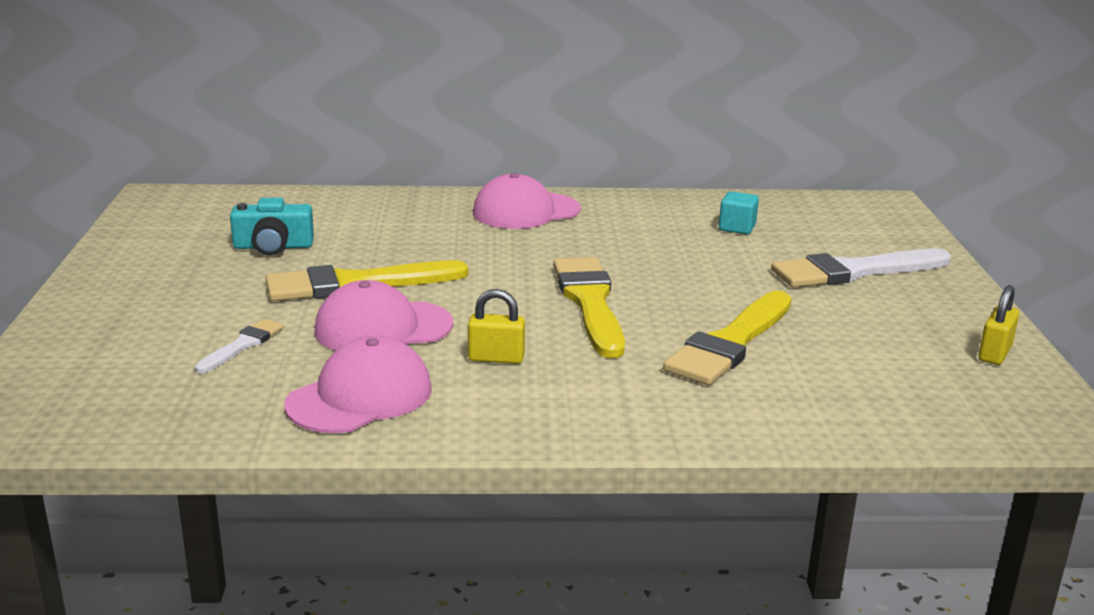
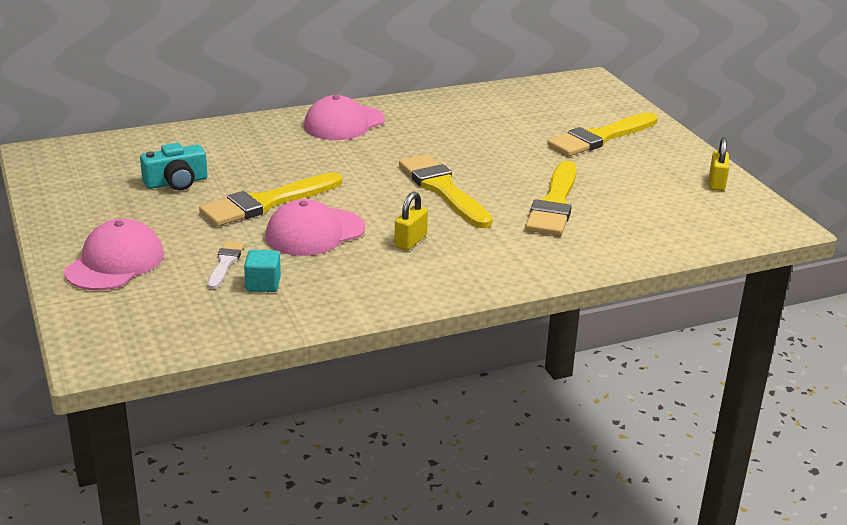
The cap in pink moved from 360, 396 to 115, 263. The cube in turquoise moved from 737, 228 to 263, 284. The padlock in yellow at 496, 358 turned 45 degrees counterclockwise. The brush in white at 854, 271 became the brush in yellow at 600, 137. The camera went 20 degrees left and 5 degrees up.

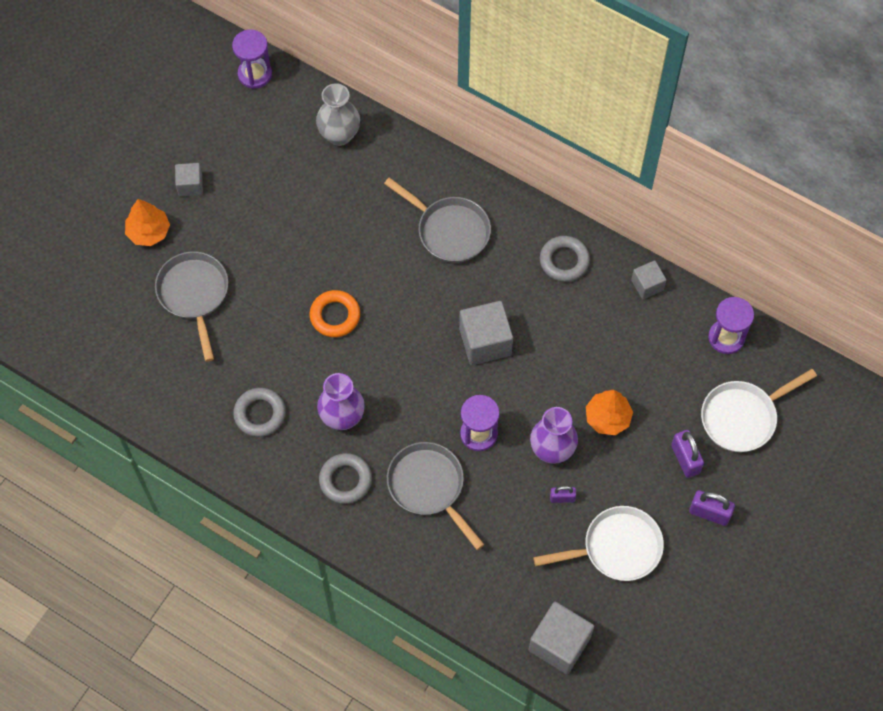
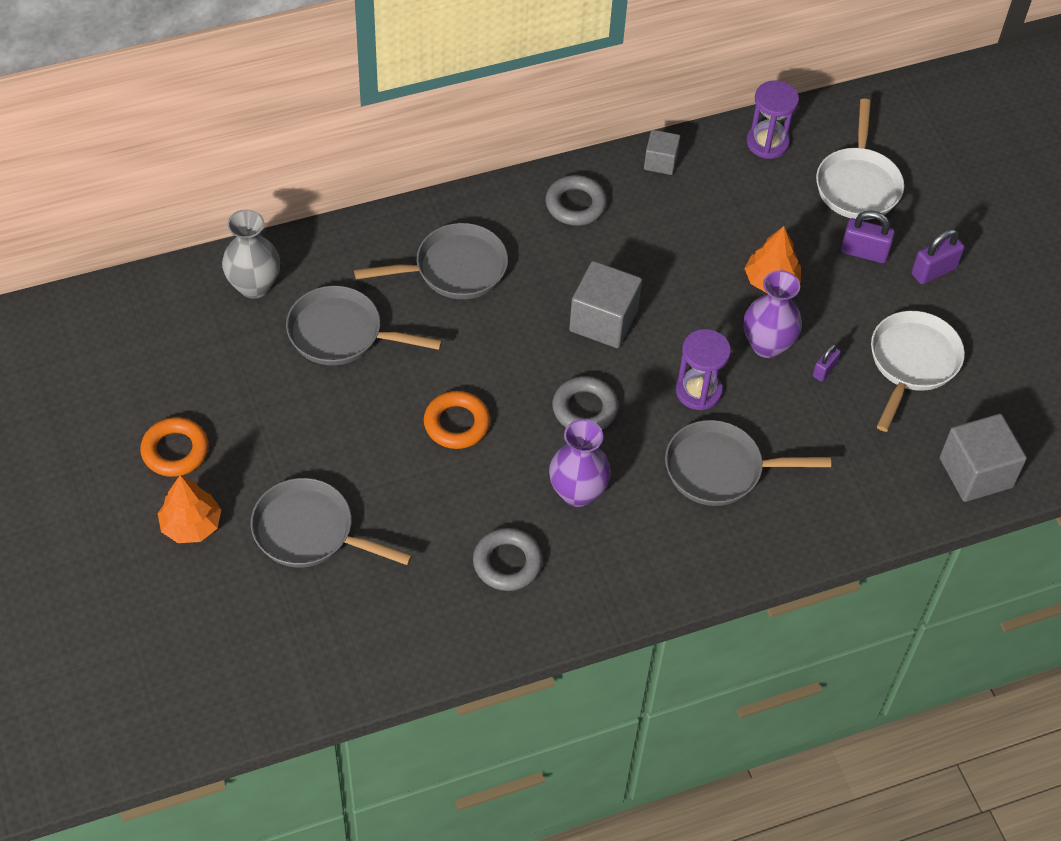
The cube in grey at 190, 185 was replaced by the ring in orange at 175, 451. The pan in grey at 341, 334 appeared. The ring in grey moved from 345, 480 to 584, 409. The hourglass in purple at 255, 74 disappeared. The camera went 55 degrees left and 10 degrees down.

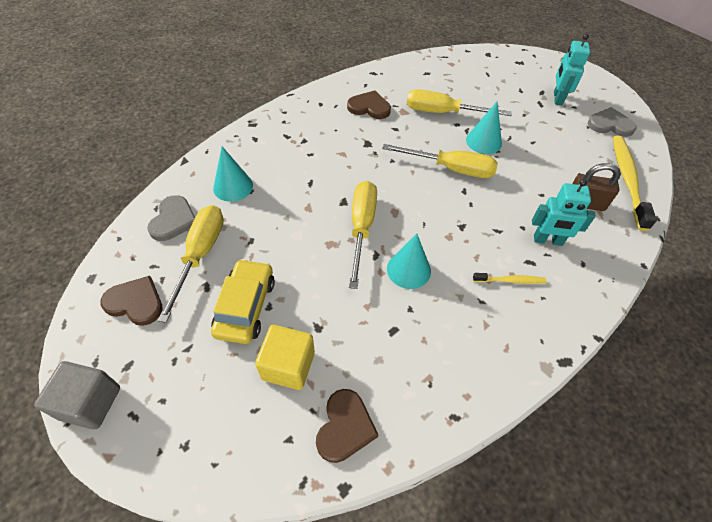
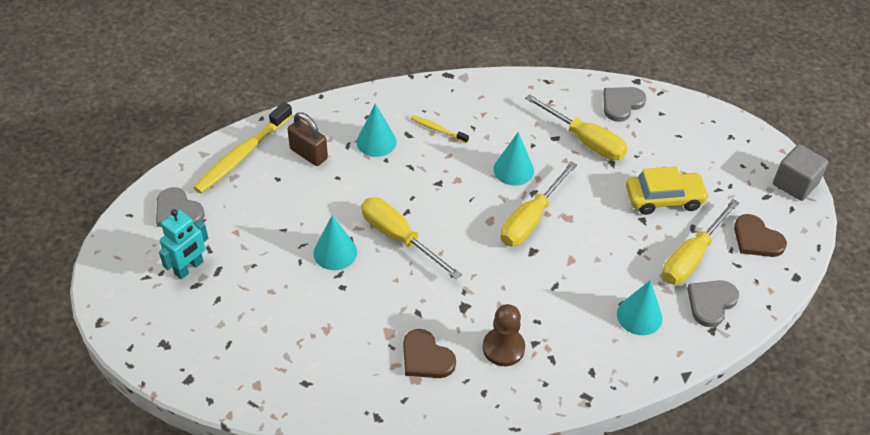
The robot in turquoise at 548, 240 was replaced by the cone in turquoise at 376, 142. The pawn in brown at 503, 348 appeared. The screwdriver in yellow moved from 443, 112 to 585, 140. The heart in brown at 345, 427 became the heart in grey at 621, 104. The car in yellow at 245, 307 turned 135 degrees counterclockwise. The cube in yellow at 288, 366 disappeared. The camera went 150 degrees left and 5 degrees down.

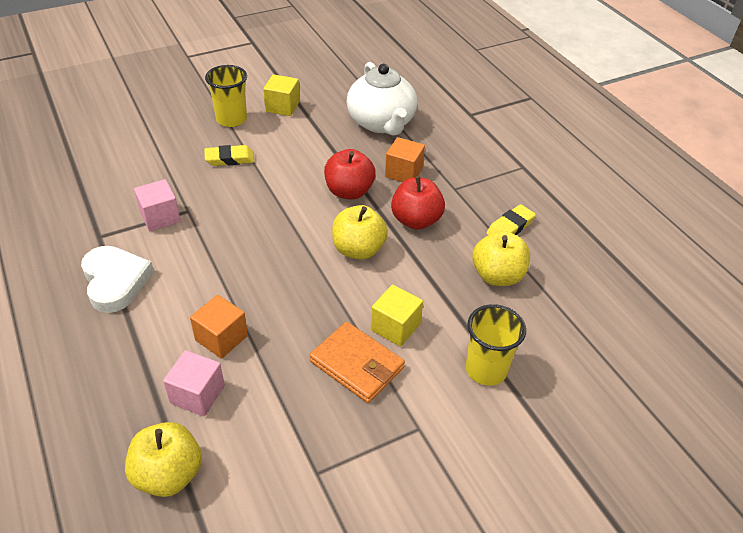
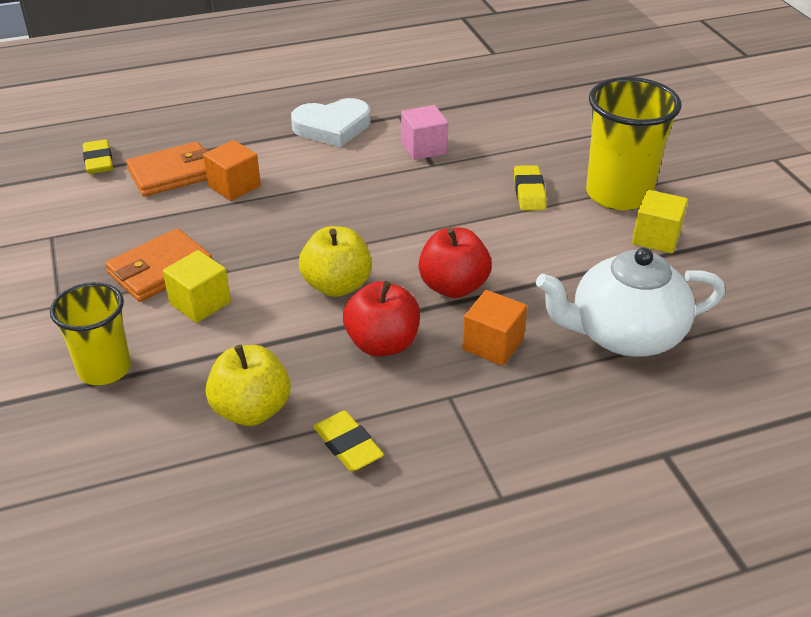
The apple in yellow at 168, 474 was replaced by the eraser in yellow at 98, 161. The cube in pink at 197, 394 was replaced by the wallet in orange at 172, 173. The cup in yellow at 231, 119 changed to 1.55 times the size. The camera went 100 degrees right and 5 degrees down.

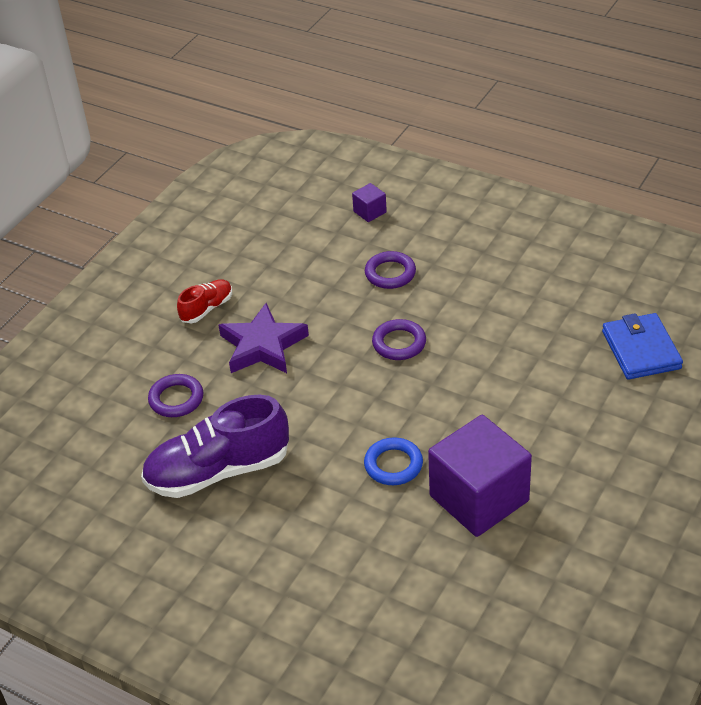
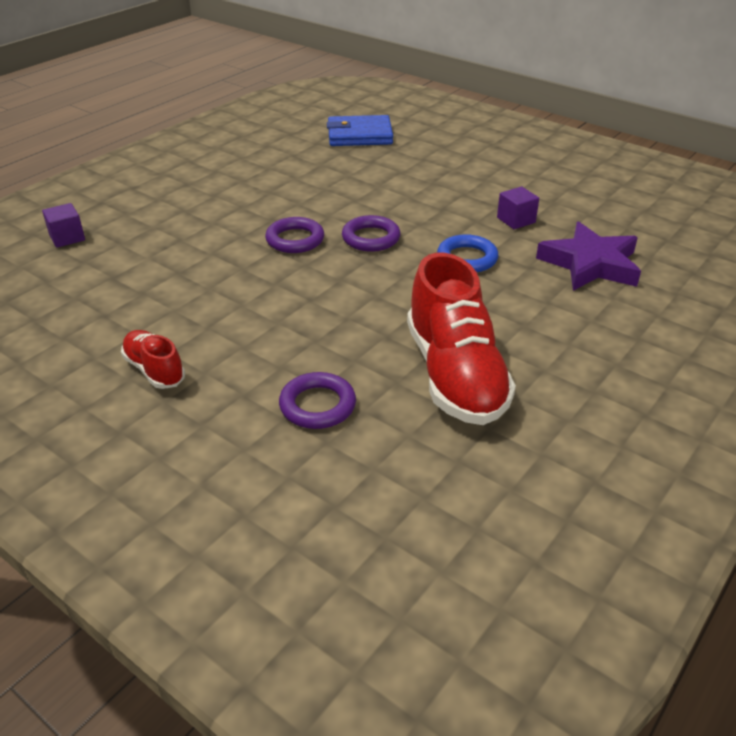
The ring in purple moved from 390, 273 to 371, 238. The shoe in purple at 218, 471 became the shoe in red at 455, 374. The cube in purple at 479, 498 changed to 0.42 times the size. The star in purple moved from 263, 345 to 590, 264. The camera went 85 degrees left and 5 degrees down.

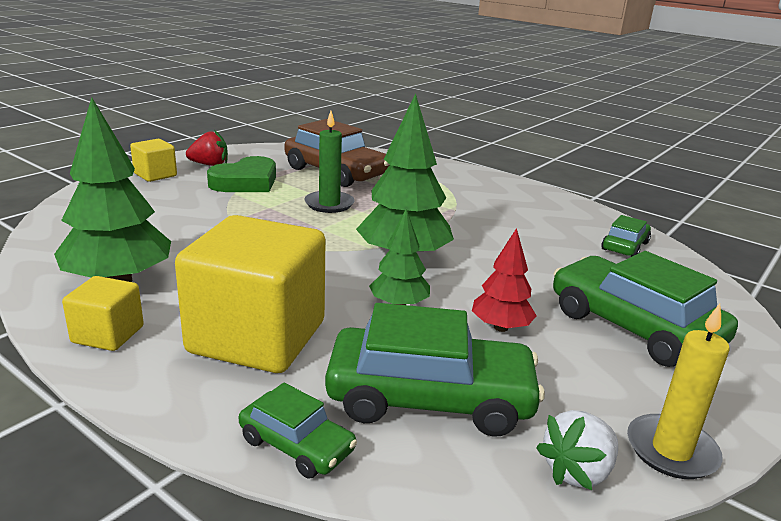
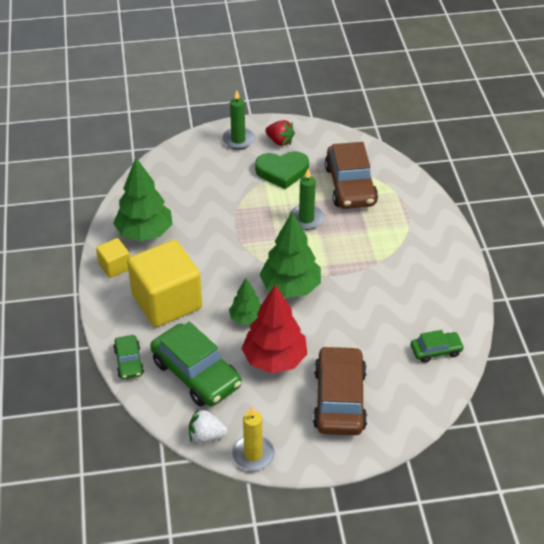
The cube in yellow at 155, 175 was replaced by the candle in green at 238, 140. The tree in red at 501, 327 changed to 1.79 times the size. The car in green at 633, 327 became the car in brown at 339, 399. The camera went 45 degrees right and 20 degrees up.

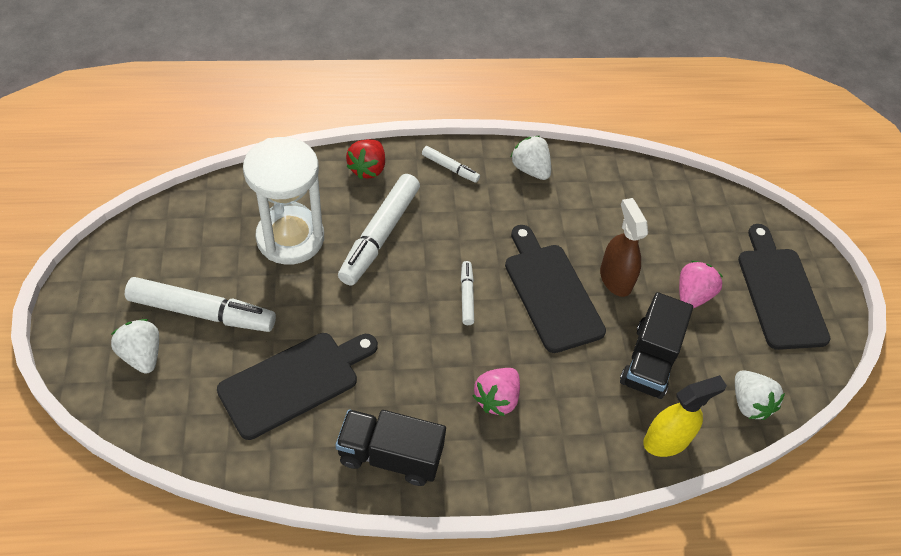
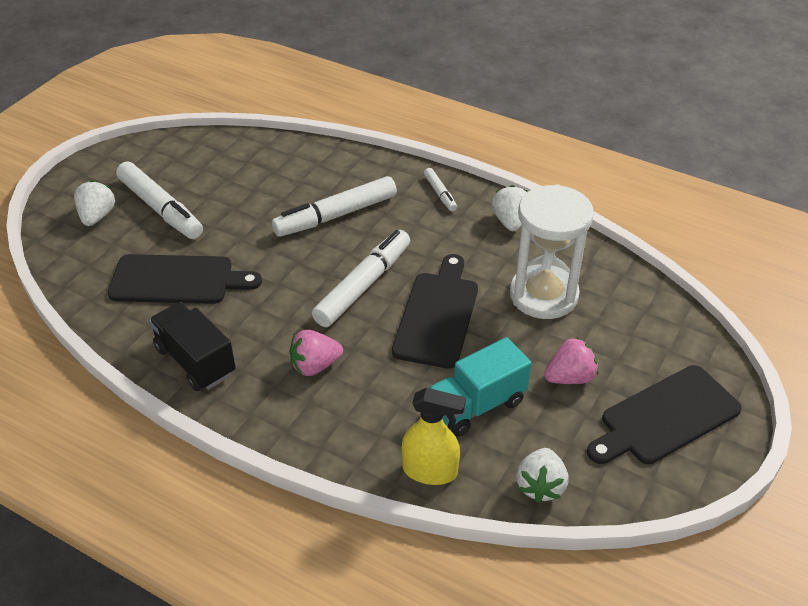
The marker in white at 466, 296 changed to 2.03 times the size. The truck in black at 650, 361 became the truck in turquoise at 476, 406. The hourglass in white moved from 290, 238 to 543, 295. The cutting board in black at 780, 293 turned 150 degrees counterclockwise. The strawberry in red at 367, 168 disappeared. The spray bottle in brown at 615, 279 disappeared. The camera went 40 degrees right and 10 degrees down.

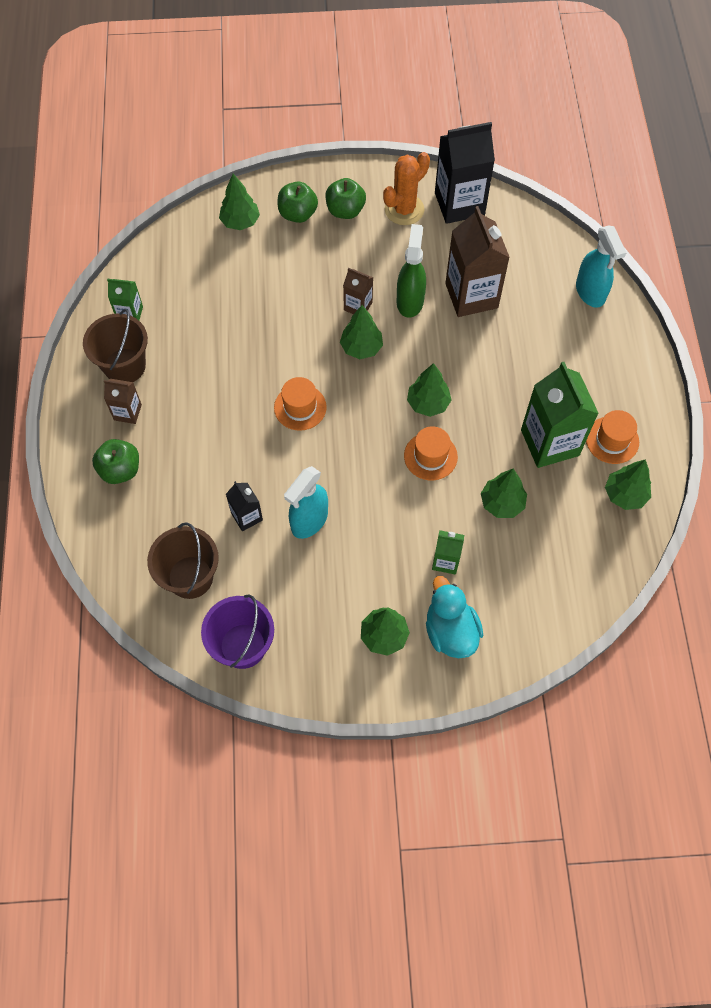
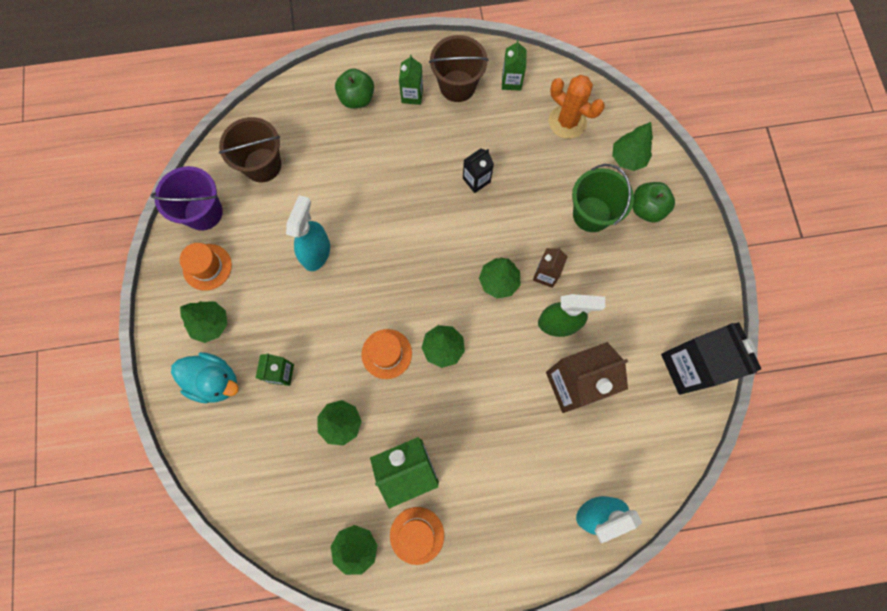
The duck in turquoise at 450, 631 turned 45 degrees clockwise. The hat in orange moved from 300, 407 to 207, 267. The spray bottle in turquoise at 309, 521 turned 75 degrees clockwise. The carton in brown at 127, 412 became the carton in green at 412, 95. The carton in black moved from 247, 516 to 476, 180. The cactus in orange moved from 404, 210 to 567, 122. The bucket in green at 591, 214 appeared. The apple in green at 345, 210 disappeared. The camera went 85 degrees right and 10 degrees up.

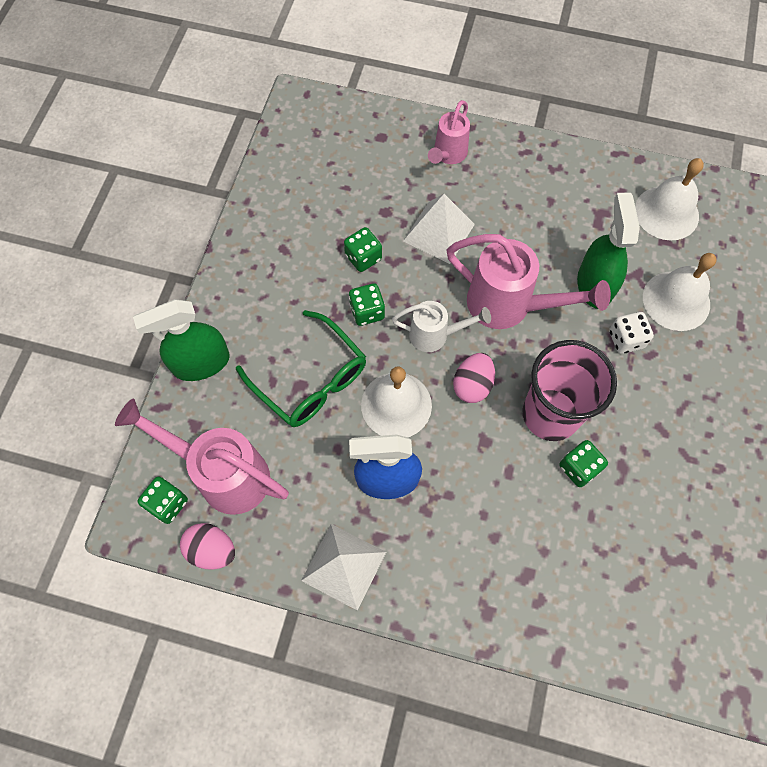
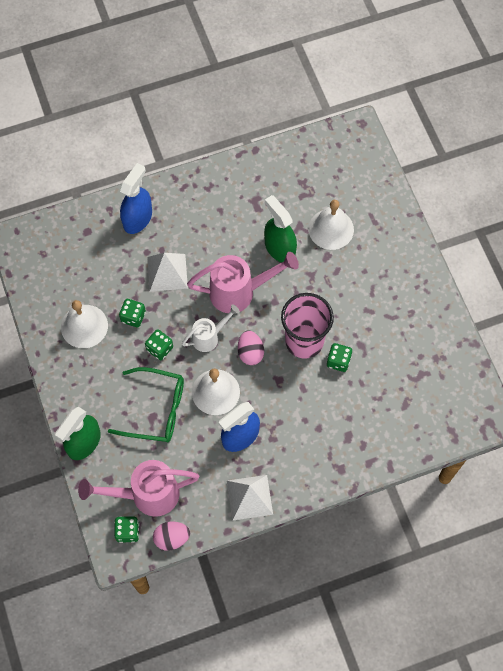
The bell in white moved from 666, 213 to 84, 326. The watering can in pink at 448, 155 was replaced by the spray bottle in blue at 137, 218. The dice in white at 626, 339 disappeared. The camera went 35 degrees left and 0 degrees up.

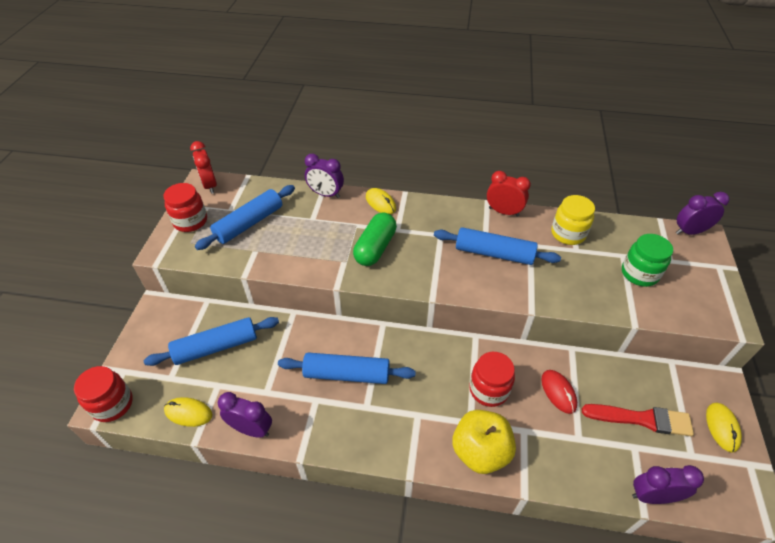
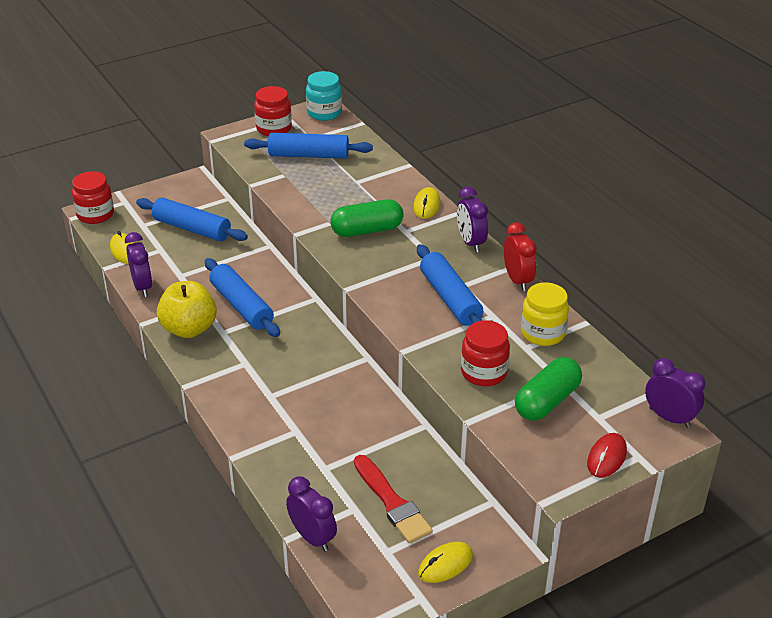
The apple in yellow moved from 480, 451 to 189, 329. The clock in red at 210, 185 was replaced by the jar in turquoise at 324, 113. The clock in purple moved from 326, 194 to 470, 242. The jar in red moved from 488, 390 to 483, 372. The jar in green at 639, 273 was replaced by the capsule in green at 547, 401. The mouse in red moved from 558, 392 to 606, 457. The camera went 50 degrees right and 10 degrees down.

